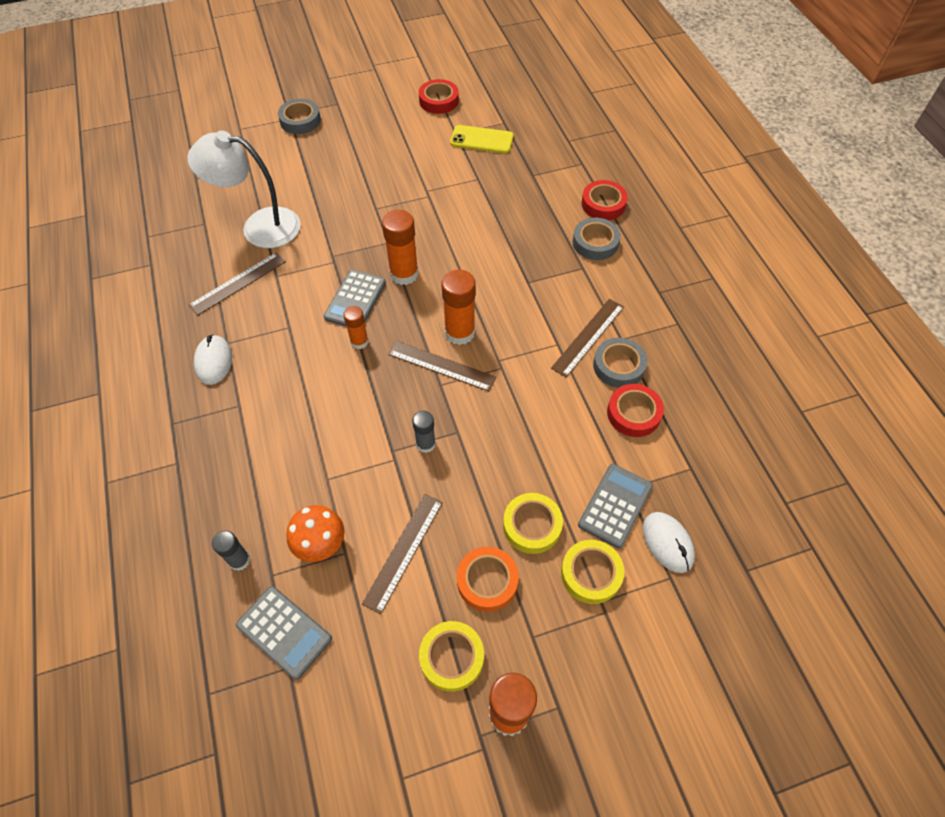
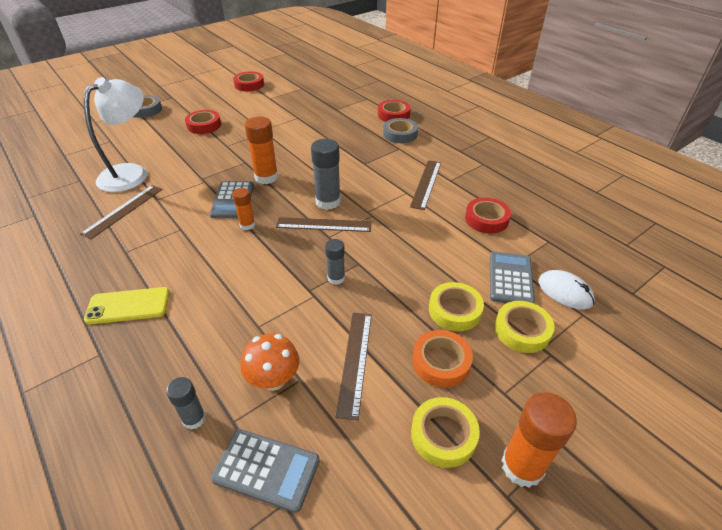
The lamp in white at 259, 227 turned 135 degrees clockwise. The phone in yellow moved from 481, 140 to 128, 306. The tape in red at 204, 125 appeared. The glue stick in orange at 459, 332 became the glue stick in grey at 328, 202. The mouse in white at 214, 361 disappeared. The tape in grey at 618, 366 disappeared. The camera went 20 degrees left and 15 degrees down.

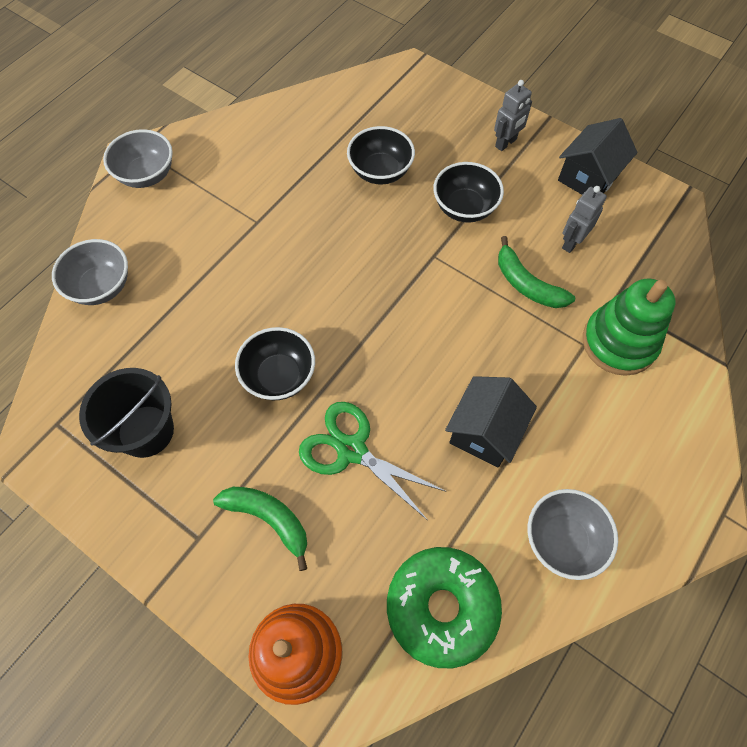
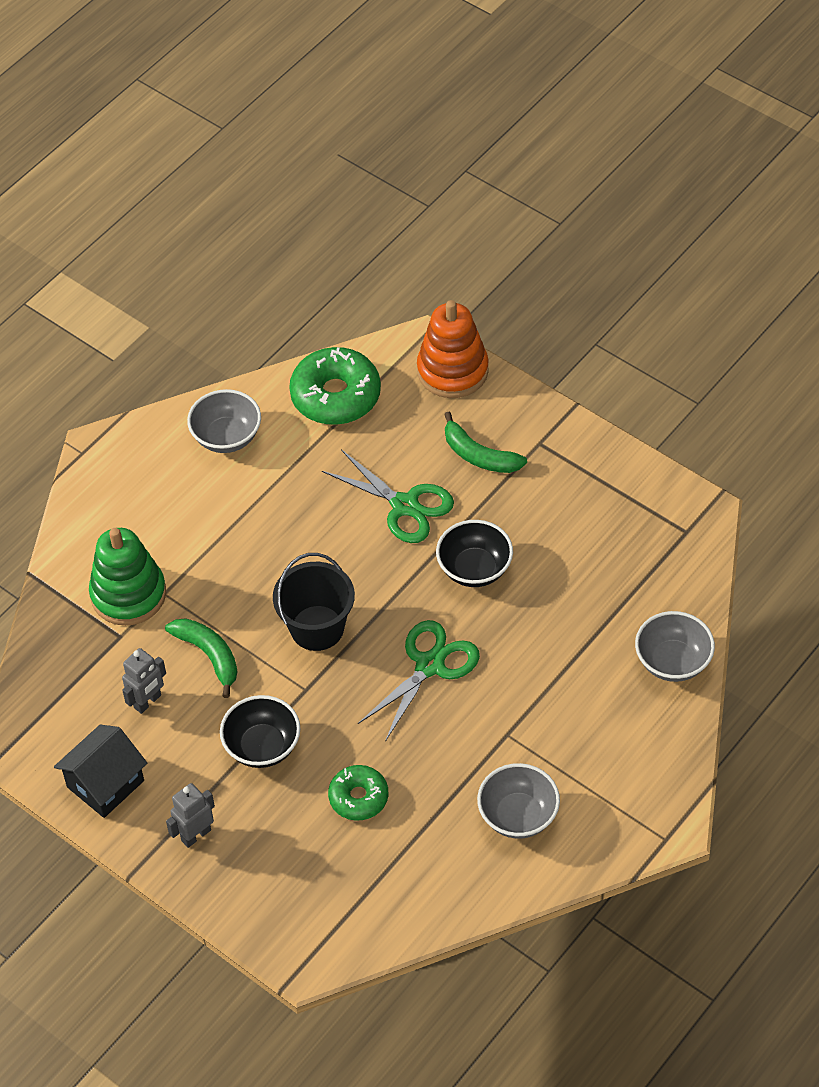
The bucket in black moved from 146, 431 to 317, 628. The bowl in black at 380, 171 was replaced by the donut in green at 358, 797. The scissors in green at 429, 665 appeared. The bowl in grey moved from 146, 175 to 518, 816. The house in black at 485, 432 disappeared. The camera went 175 degrees left and 10 degrees down.

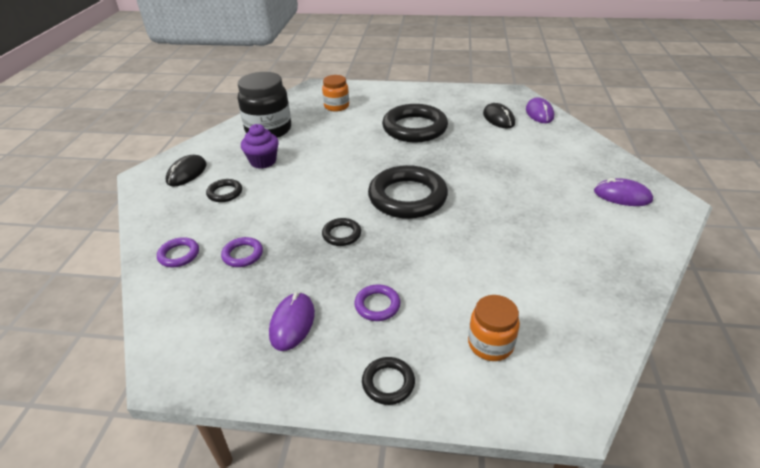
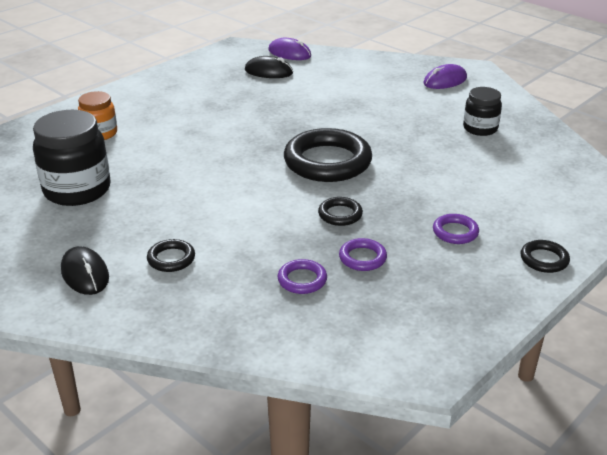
The ring in purple moved from 179, 255 to 362, 258. The jar in black at 480, 128 appeared. The cupcake in purple at 263, 161 disappeared. The mouse in purple at 292, 323 disappeared. The ring in black at 414, 128 disappeared. The jar in orange at 490, 344 disappeared. The camera went 55 degrees left and 5 degrees down.

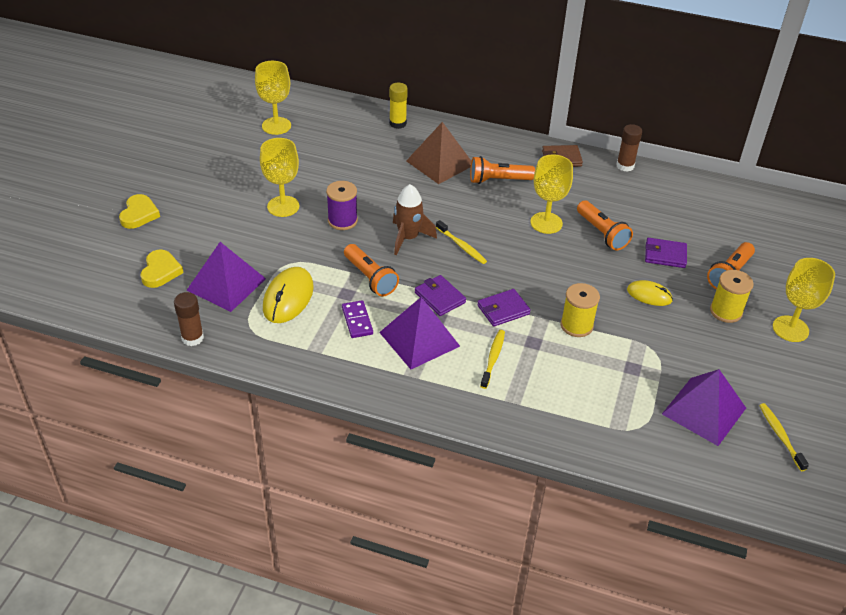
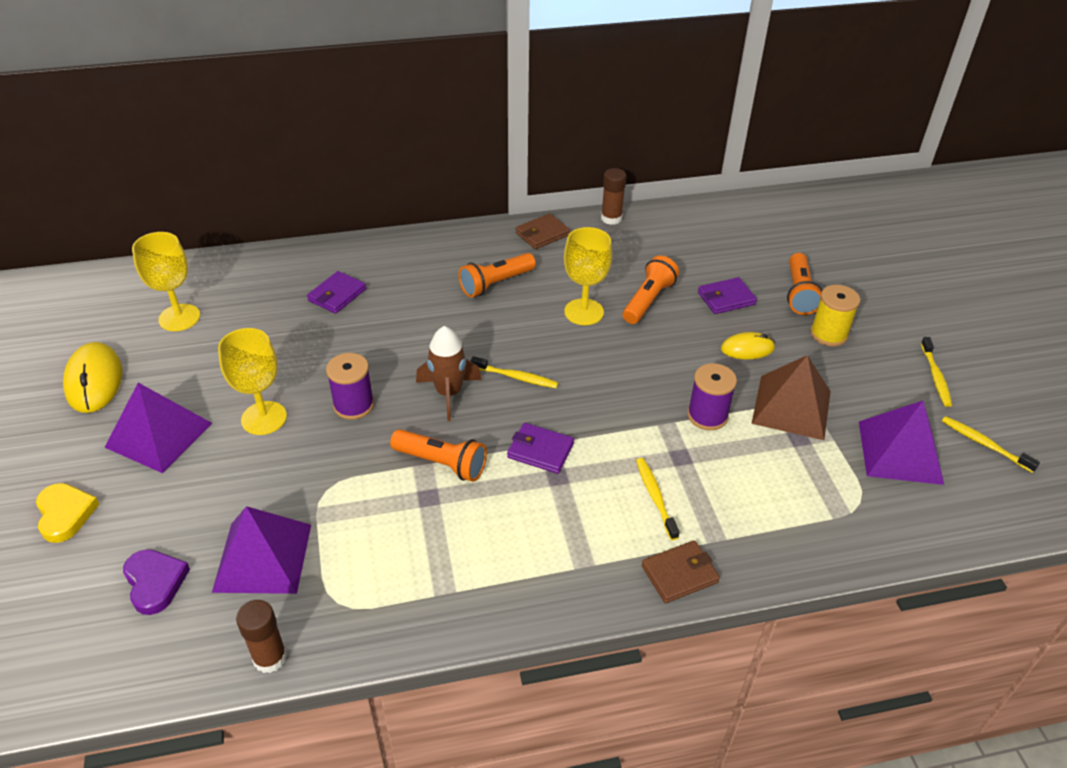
The mouse in yellow moved from 288, 298 to 94, 380. The pyramid in purple moved from 419, 339 to 159, 435. The heart in yellow at 160, 271 became the heart in purple at 155, 582. The wallet in purple moved from 503, 310 to 337, 295. The flashlight in orange at 602, 233 turned 90 degrees counterclockwise. The wallet in brown at 679, 574 appeared. The spool in yellow at 576, 325 became the spool in purple at 707, 415. The pyramid in brown moved from 440, 163 to 791, 407. The toothbrush in yellow at 935, 376 appeared. The domino in purple at 357, 321 disappeared. The glue stick in yellow at 398, 123 disappeared. The goblet in yellow at 790, 329 disappeared. The camera went 30 degrees left and 0 degrees up.

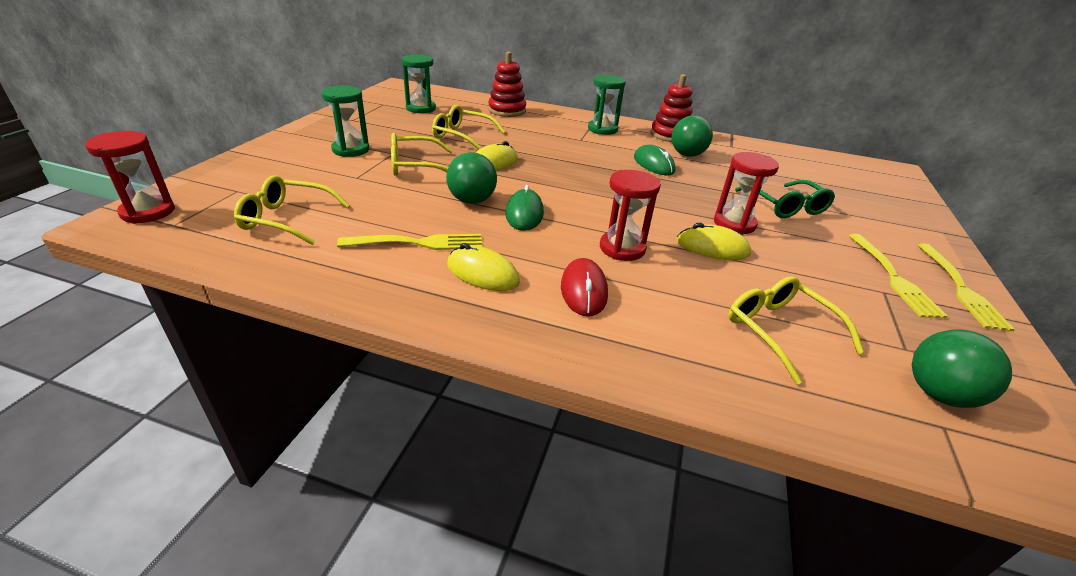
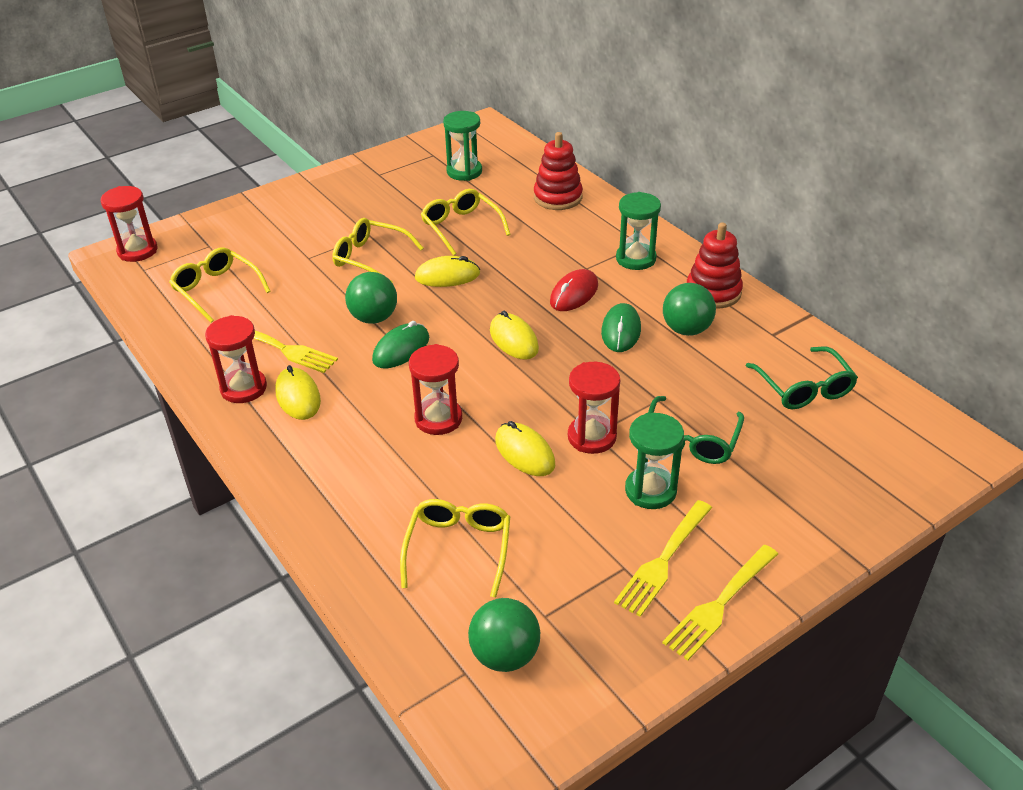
The hourglass in red at 243, 388 appeared. The mouse in yellow at 513, 340 appeared. The mouse in red moved from 584, 290 to 574, 294. The hourglass in green moved from 351, 150 to 650, 490. The glasses in green at 804, 388 appeared. The camera went 40 degrees right and 5 degrees up.

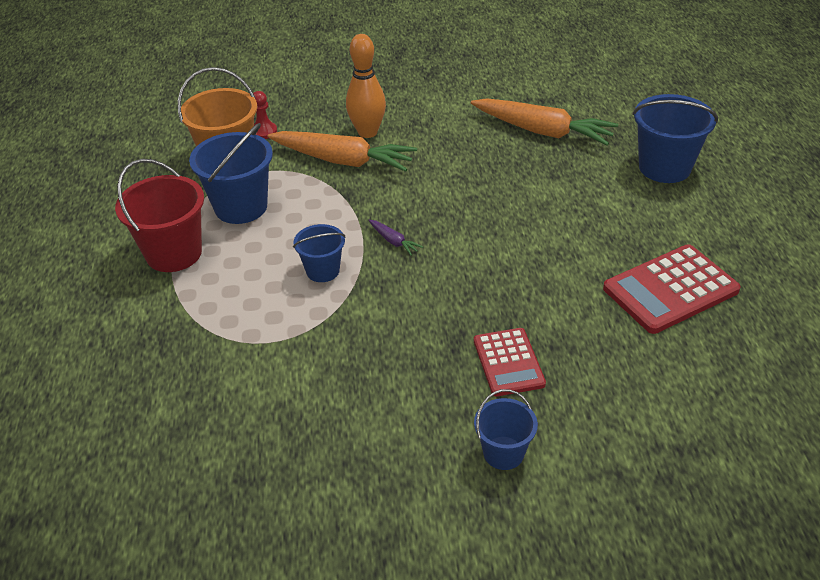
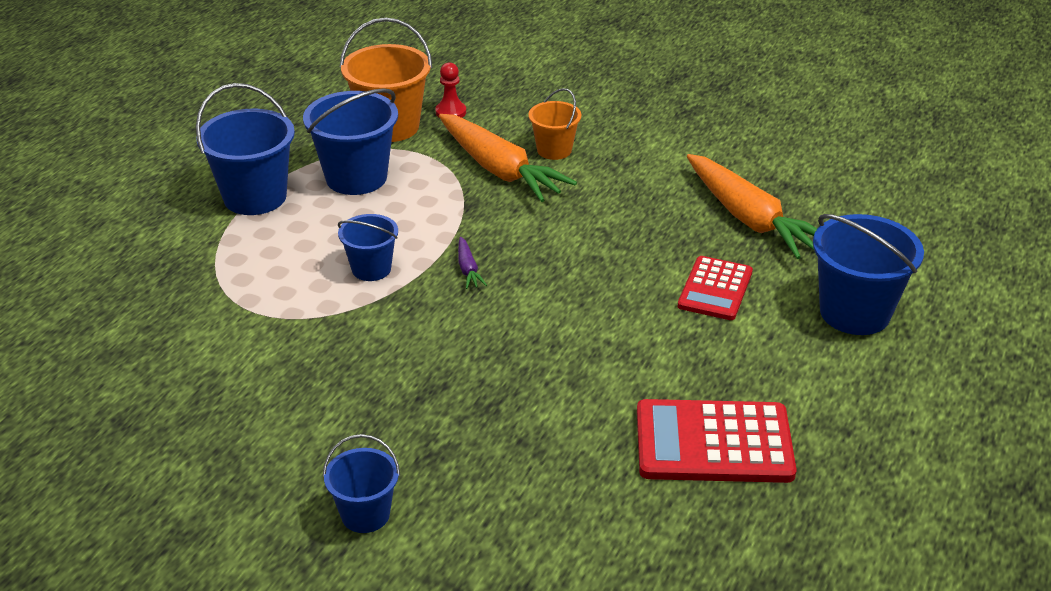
The bucket in red at 174, 253 became the bucket in blue at 255, 197. The bowling pin in orange at 367, 132 was replaced by the bucket in orange at 554, 150. The calculator in red moved from 508, 362 to 715, 289. The camera went 30 degrees right and 5 degrees down.

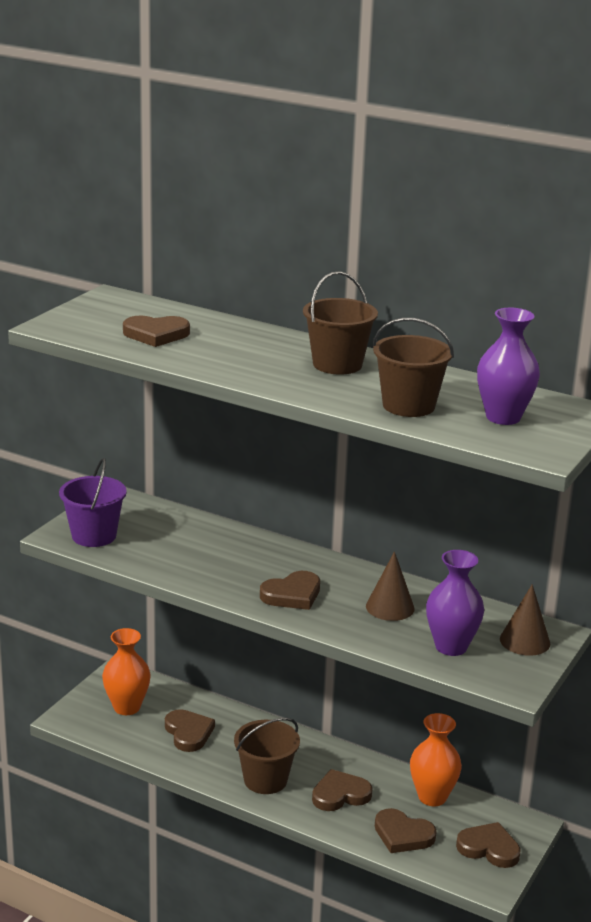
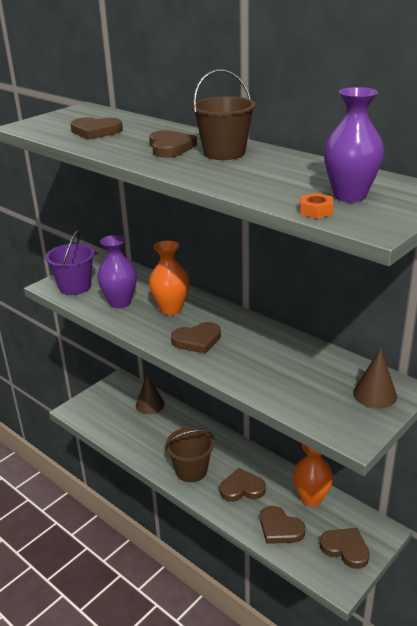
The vase in purple moved from 451, 647 to 120, 302. The cone in brown moved from 390, 607 to 150, 405. The heart in brown moved from 188, 733 to 170, 148. The vase in orange moved from 127, 707 to 171, 309. The nut in orange at 316, 211 appeared. The bucket in brown at 408, 406 disappeared. The camera went 15 degrees right and 5 degrees up.

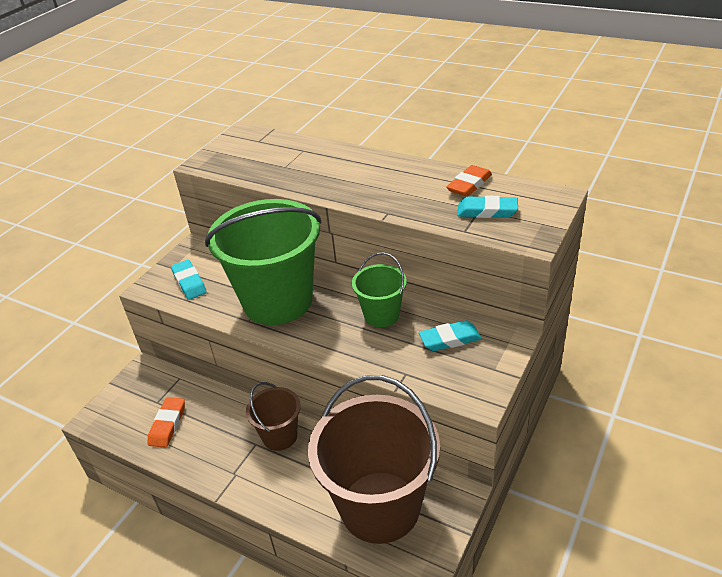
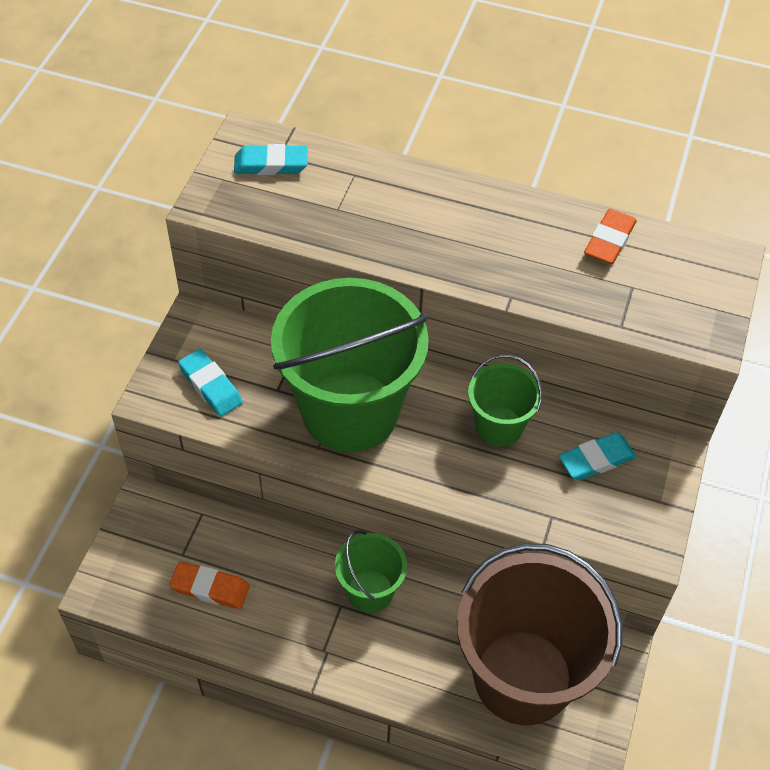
The eraser in orange at 167, 424 turned 75 degrees counterclockwise. The eraser in turquoise moved from 487, 211 to 271, 164. The bucket in brown at 280, 436 became the bucket in green at 370, 591. The camera went 15 degrees left and 15 degrees up.

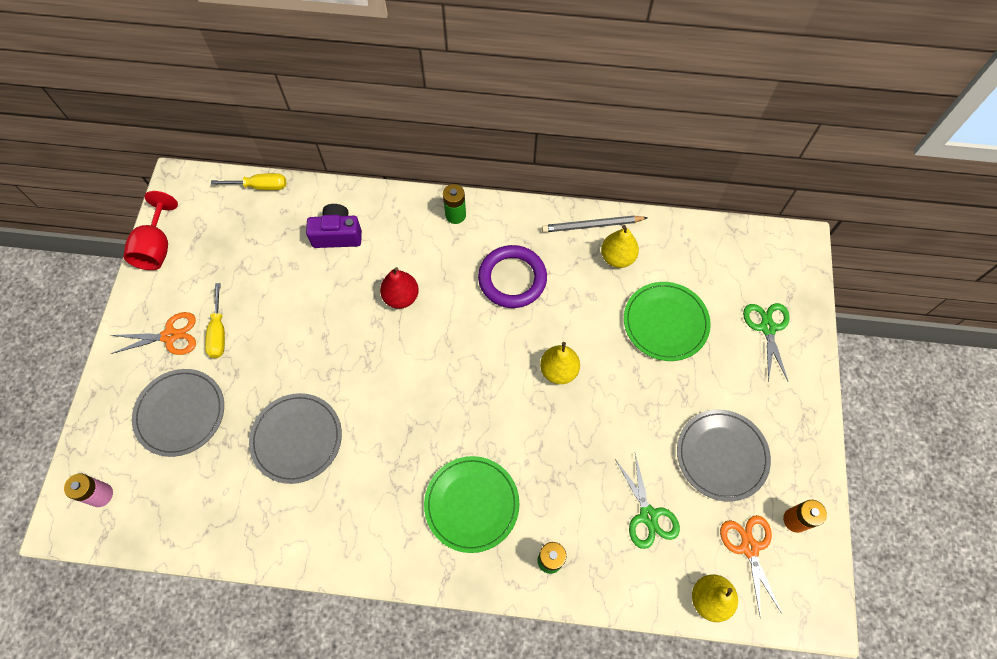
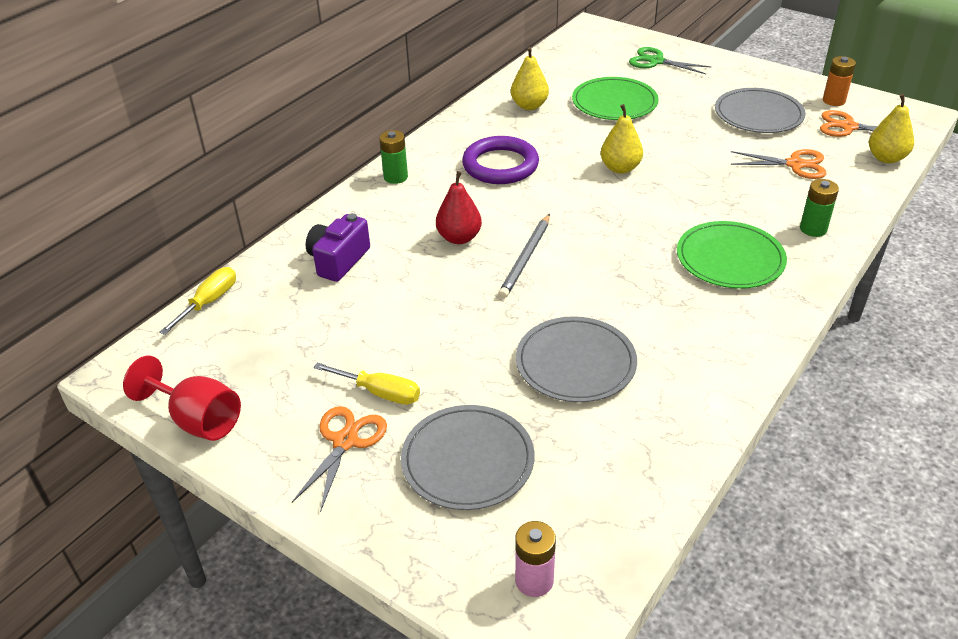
The pencil in grey moved from 592, 225 to 526, 258. The scissors in green at 648, 515 became the scissors in orange at 794, 164. The camera went 60 degrees left and 25 degrees down.

